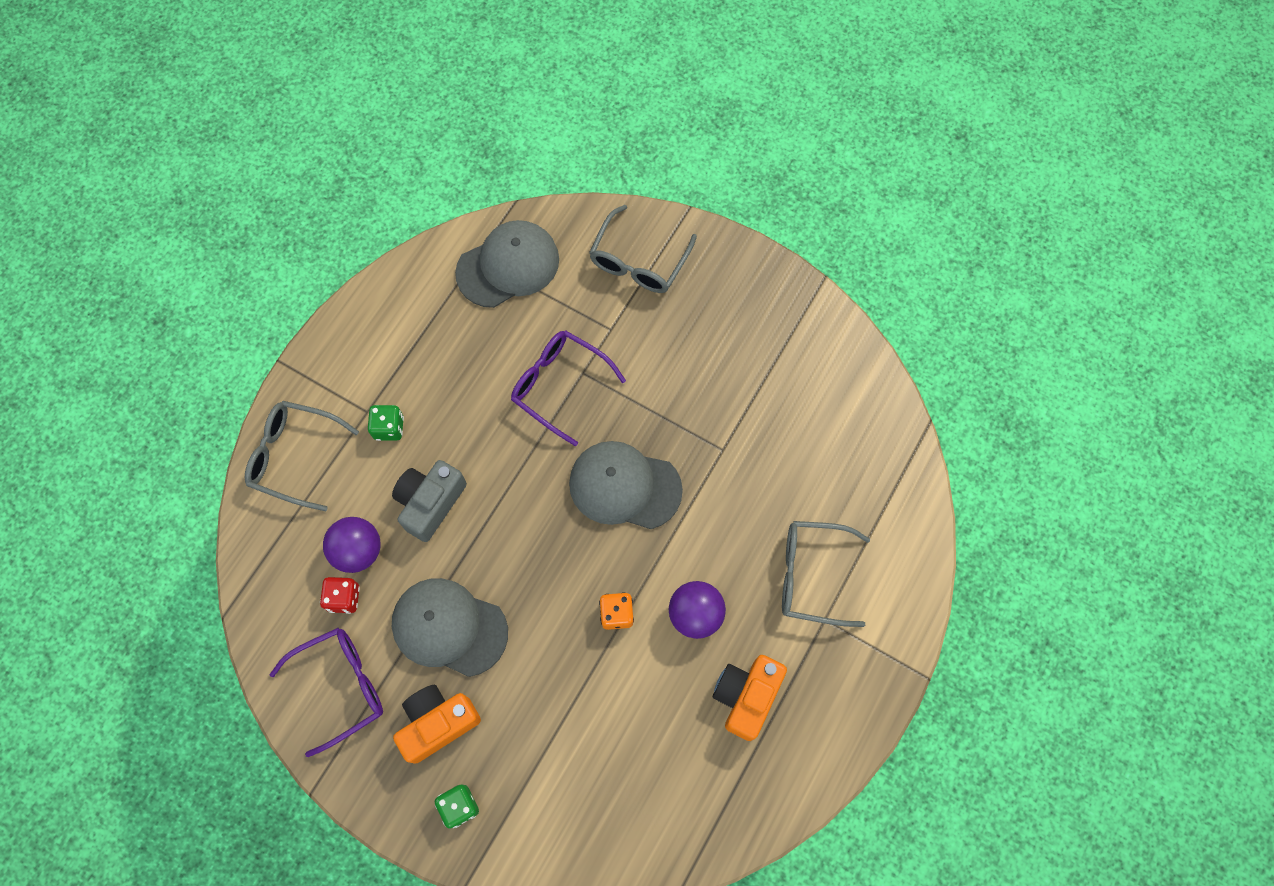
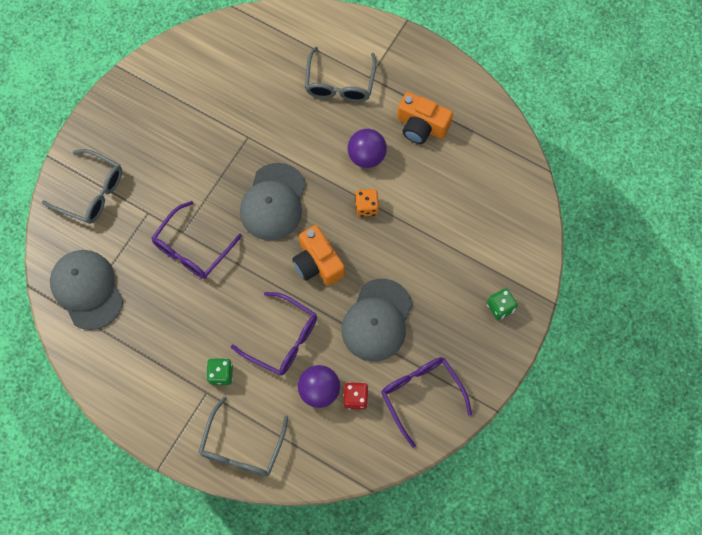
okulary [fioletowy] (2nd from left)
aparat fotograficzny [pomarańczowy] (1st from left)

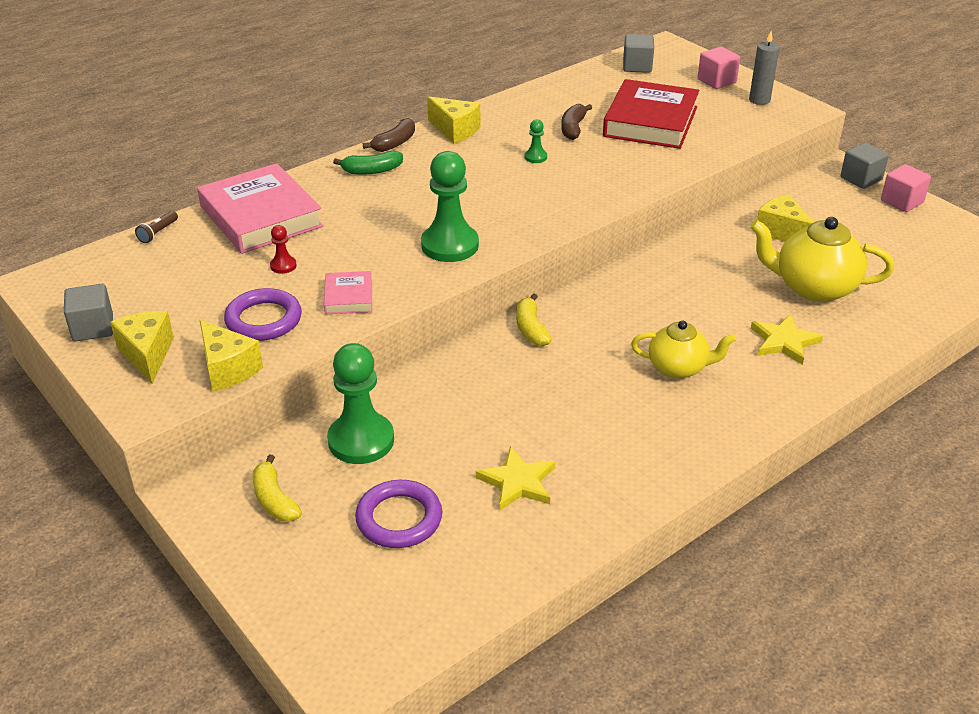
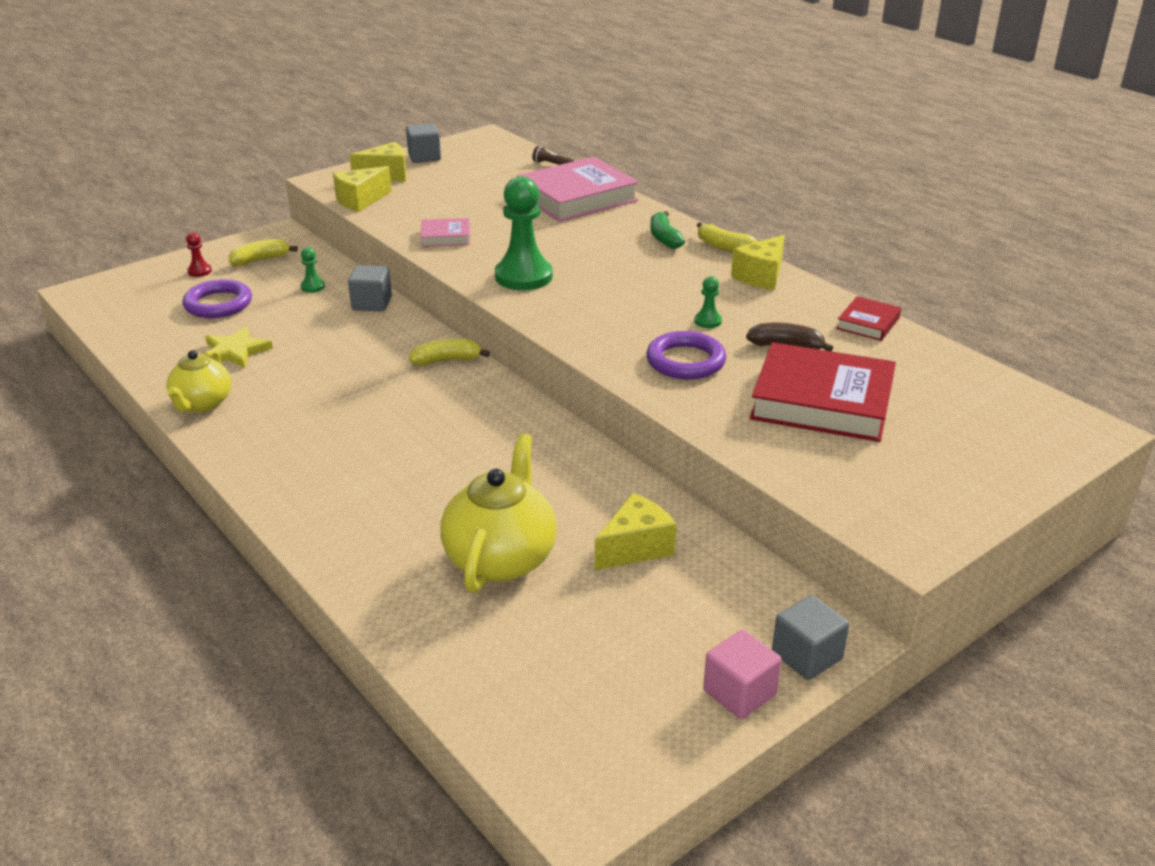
imbryk [żółty] (1st from left)
pionek [czerwony]
pionek [zielony] (1st from left)
sześcian [szary] (1st from left)
pierścień [fioletowy] (2nd from left)
banan [żółty] (3rd from left)
książka [czerwony] (2nd from left)
sześcian [różowy] (1st from left in the first image)
świeca [szary]
gwiazda [żółty] (2nd from left in the first image)

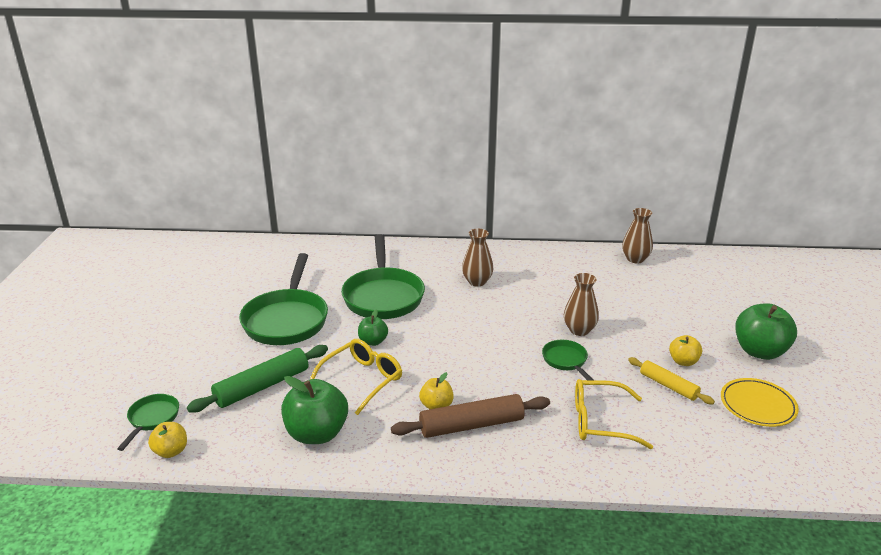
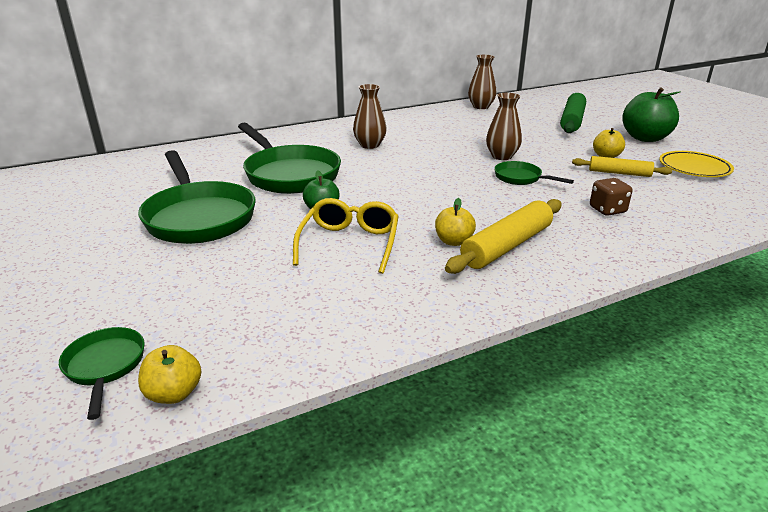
wałek do ciasta [żółty] (1st from left)
wałek do ciasta [zielony]
kostka do gry [brązowy]
jabłko [zielony] (1st from left in the first image)

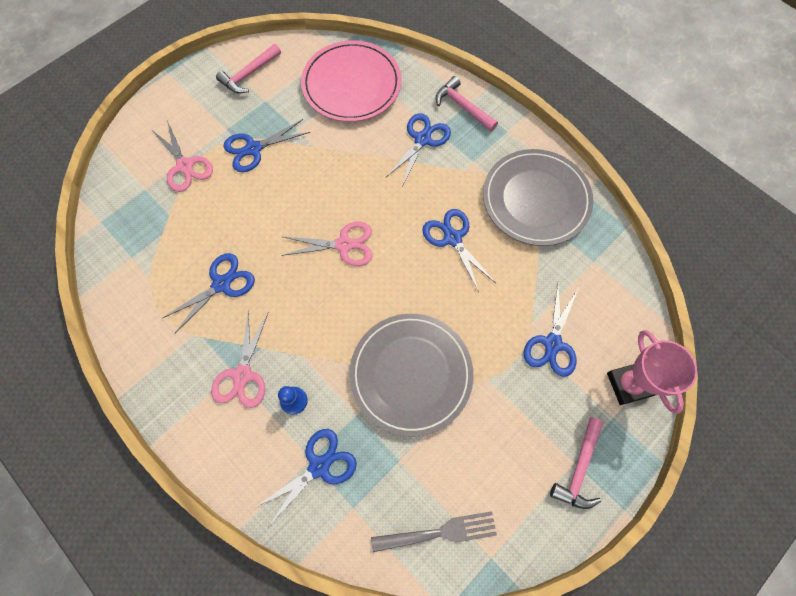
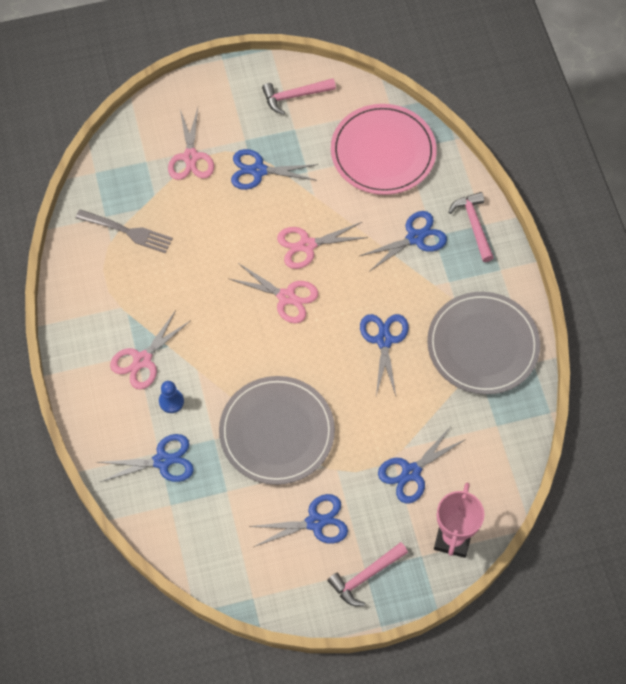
widelec [szary]
nożyczki [niebieski] (3rd from left)
nożyczki [różowy] (4th from left)

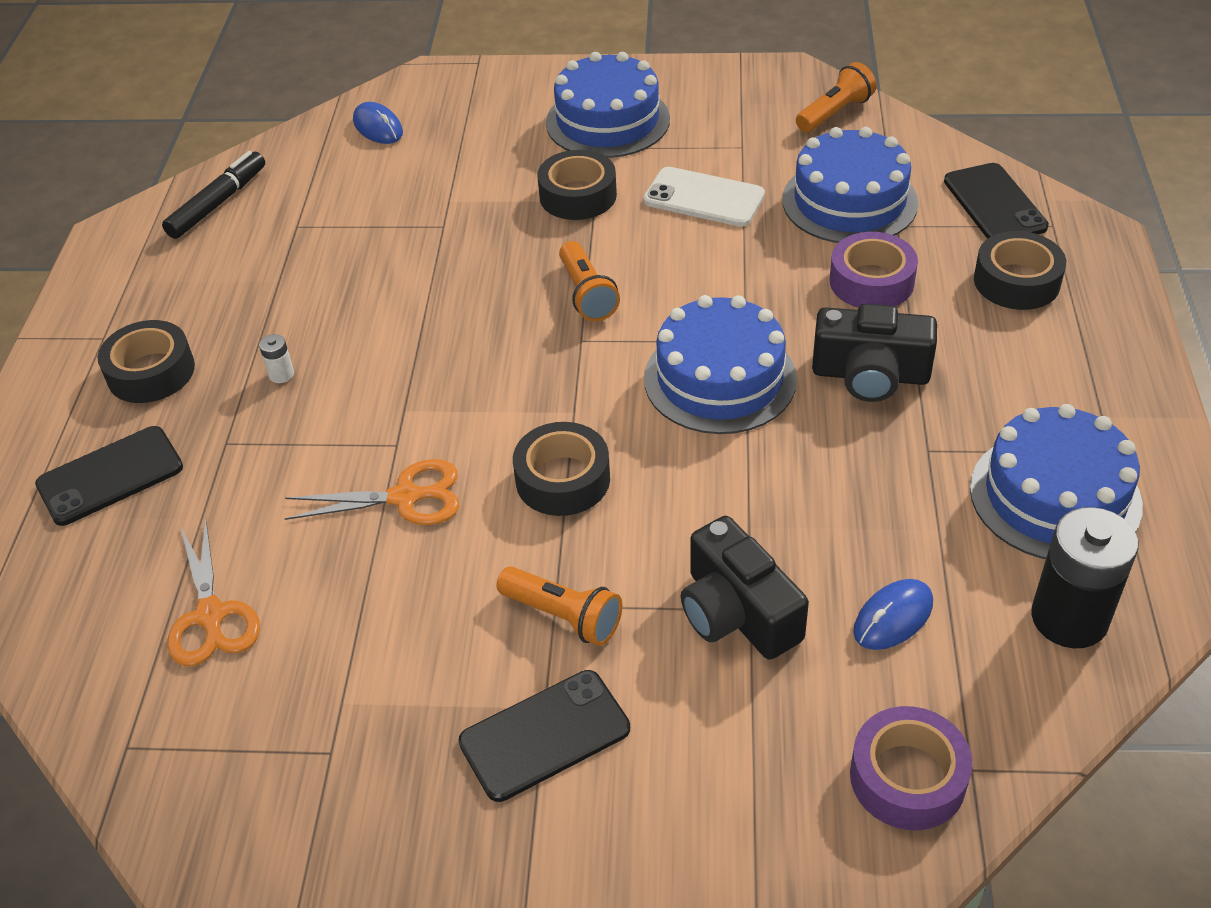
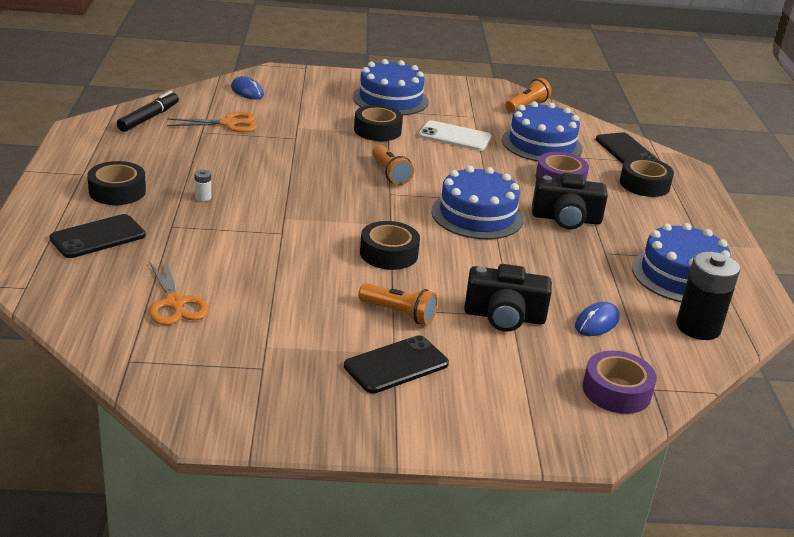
nożyczki [pomarańczowy] (2nd from left)
aparat fotograficzny [czarny] (1st from left)

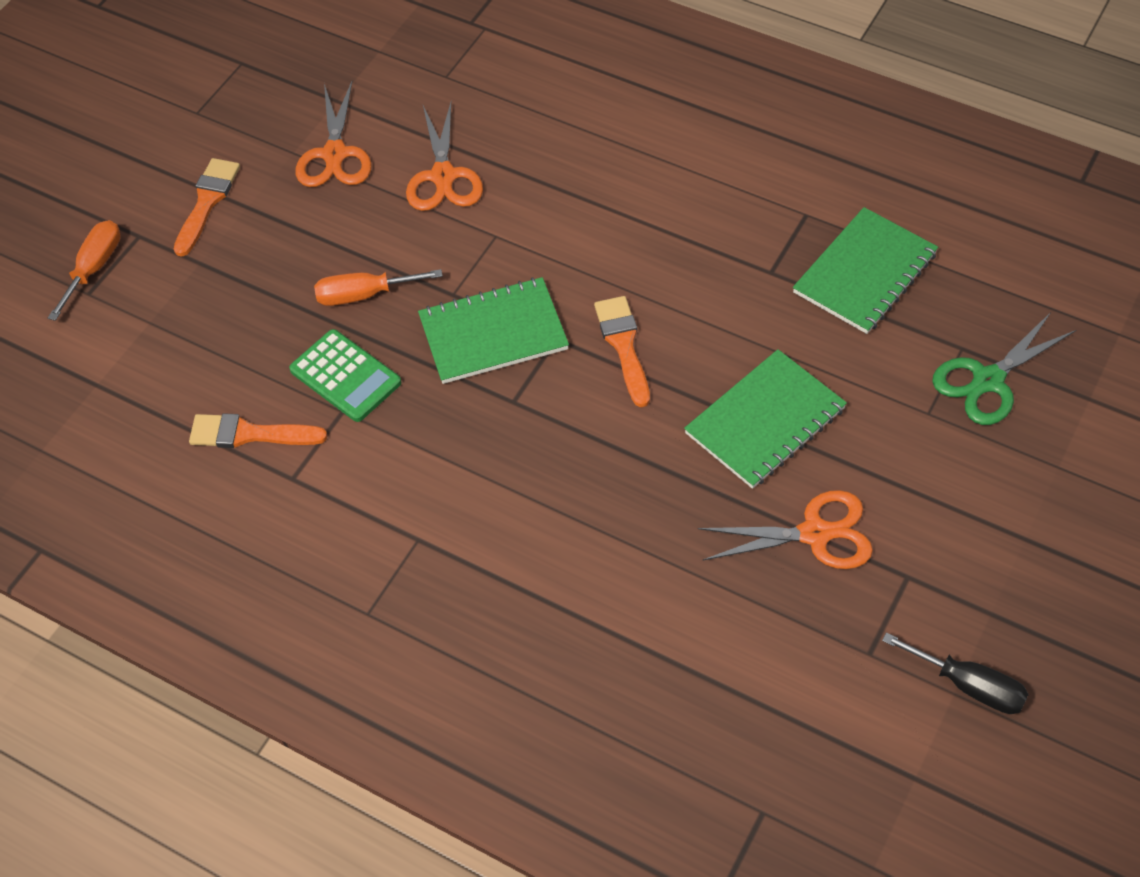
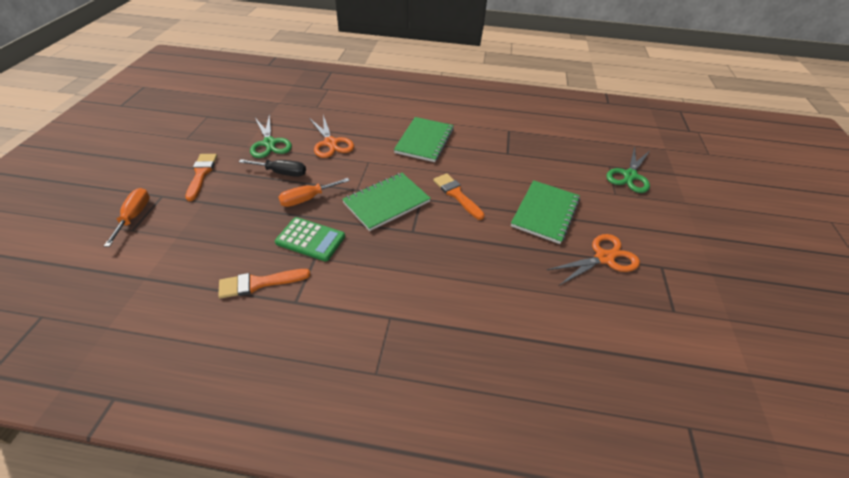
śrubokręt [czarny]
nożyczki [zielony] (1st from left)
zeszyt [zielony] (2nd from left)

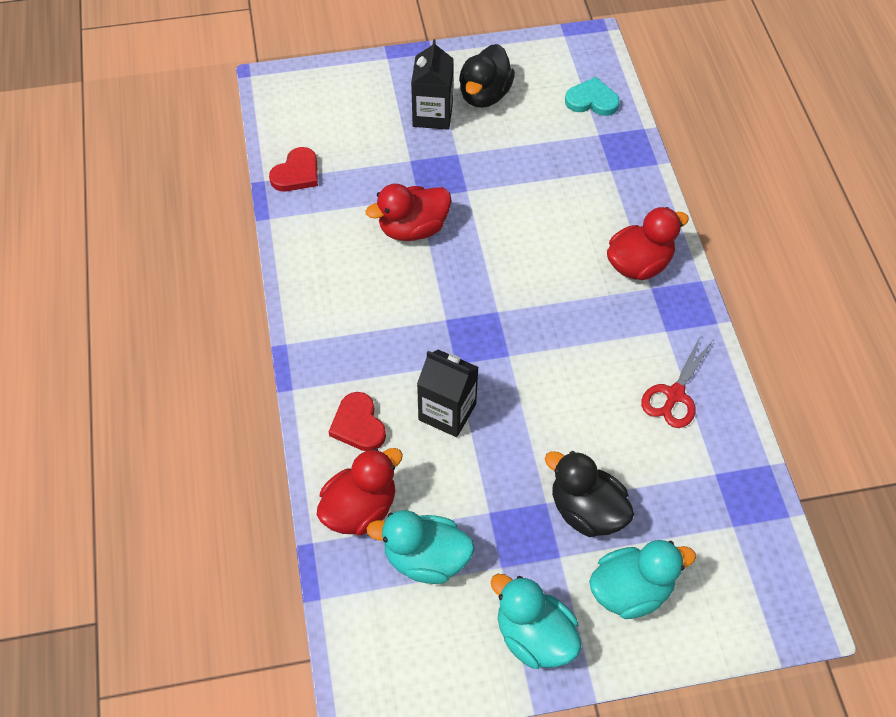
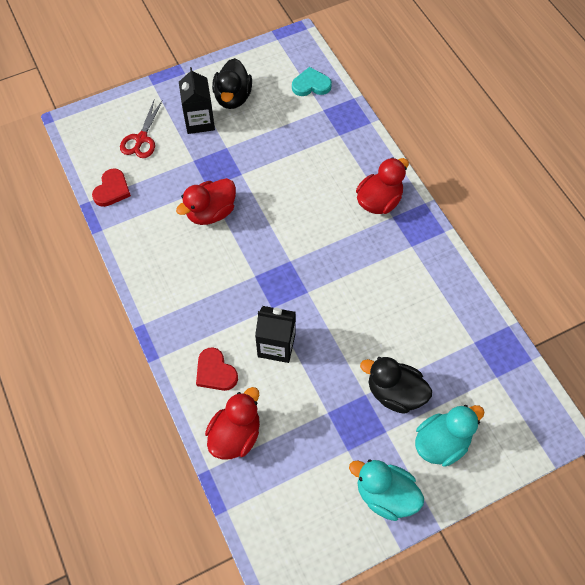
nożyczki [czerwony]
kaczka [turkusowy] (1st from left in the first image)

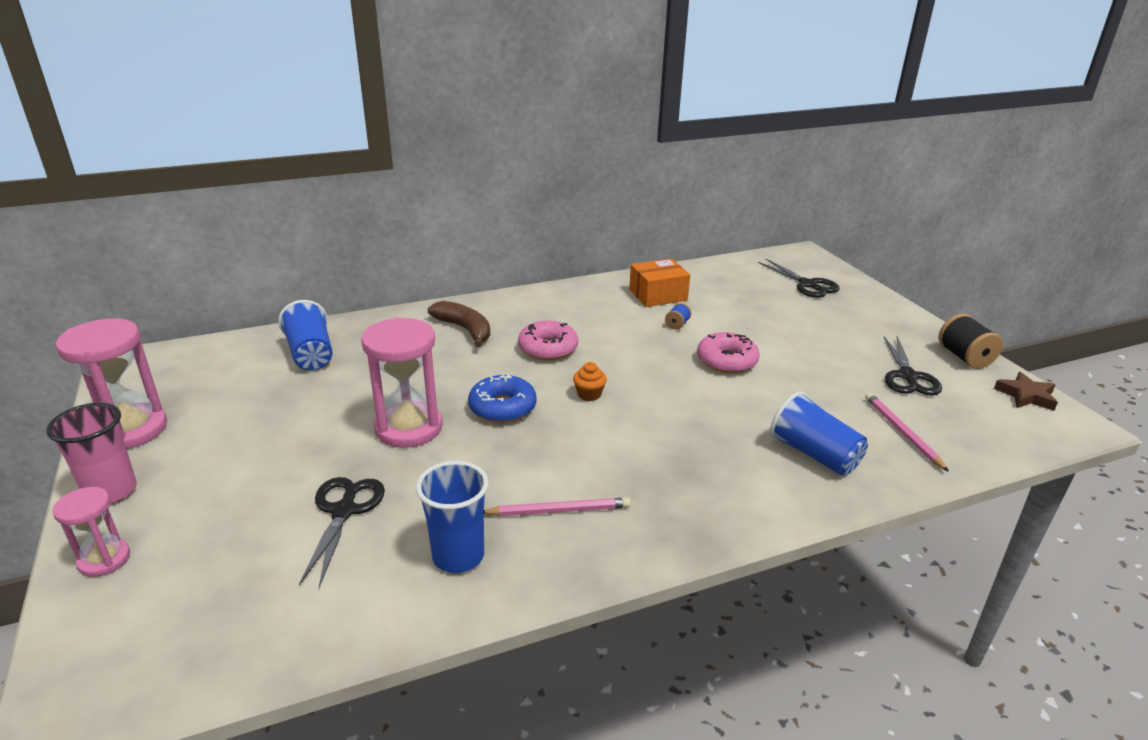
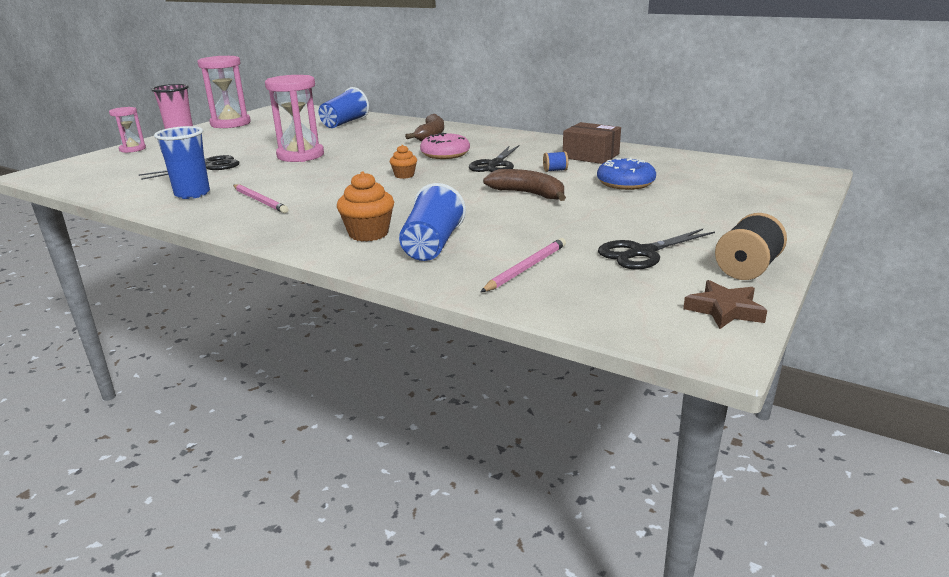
muffinka [pomarańczowy] (1st from left)
nożyczki [czarny] (2nd from left)
banan [brązowy] (2nd from left)
pudełko [brązowy]
donut [niebieski]

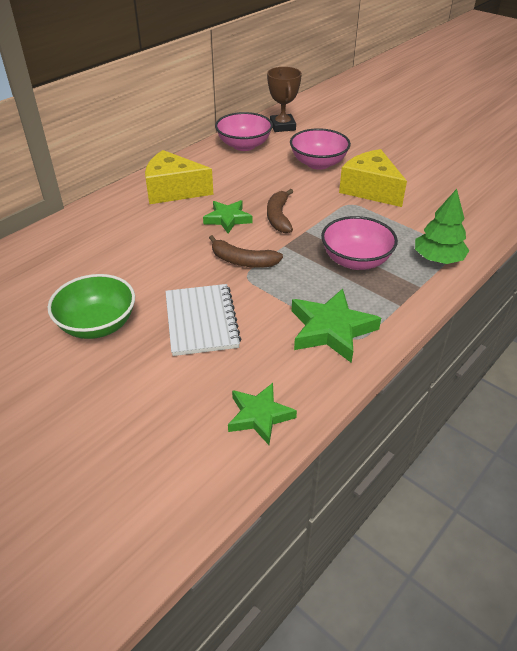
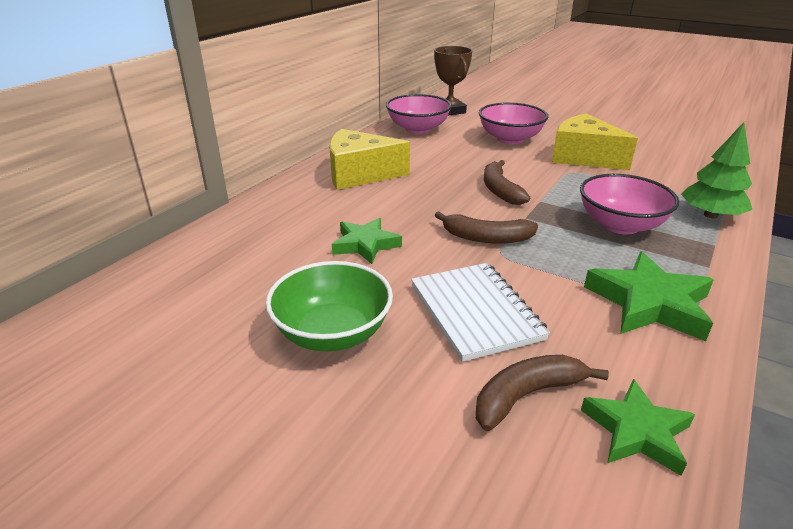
gwiazda [zielony] (1st from left)
banan [brązowy] (3rd from left)

